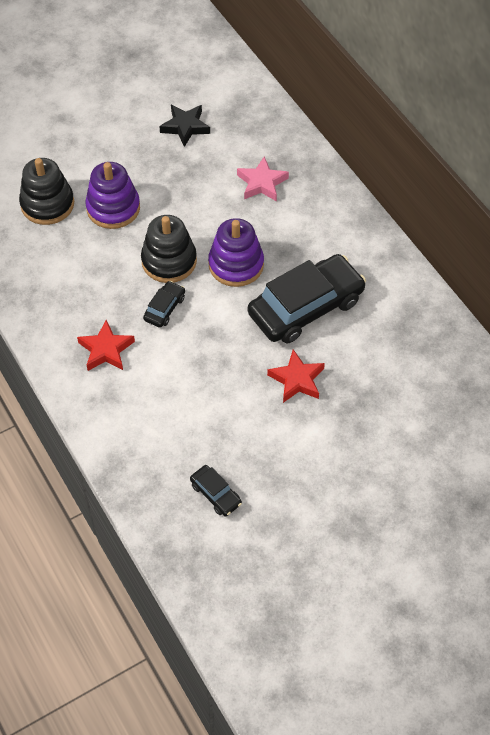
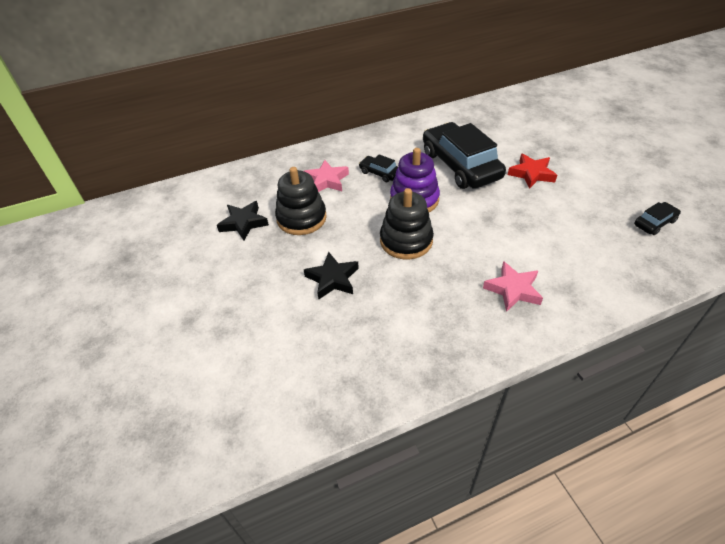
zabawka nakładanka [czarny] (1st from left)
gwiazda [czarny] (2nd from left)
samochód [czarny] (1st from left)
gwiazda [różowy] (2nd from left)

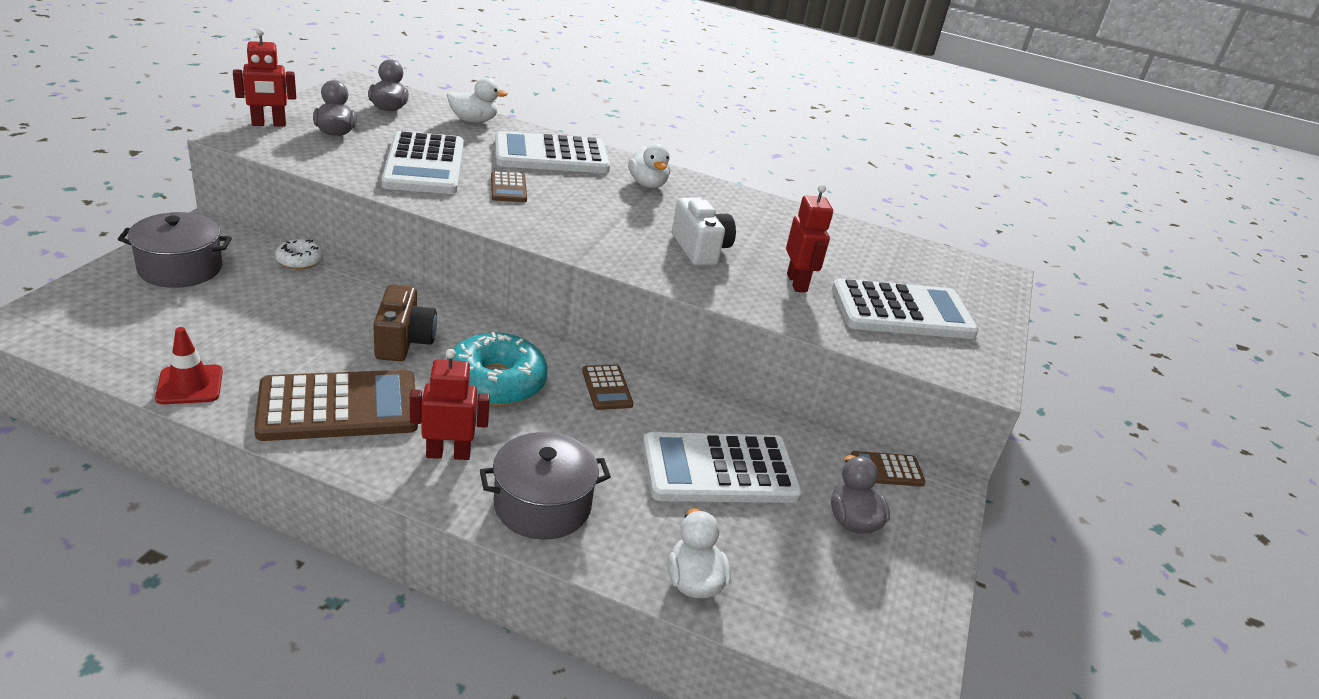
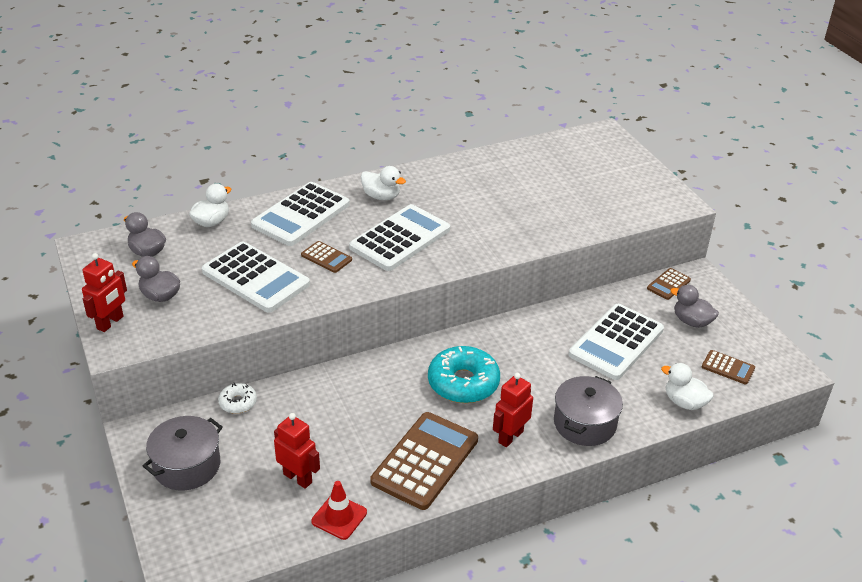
robot [czerwony] (2nd from left)
kalkulator [biały] (3rd from left)
kalkulator [brązowy] (4th from left)
aparat fotograficzny [brązowy]
aparat fotograficzny [biały]

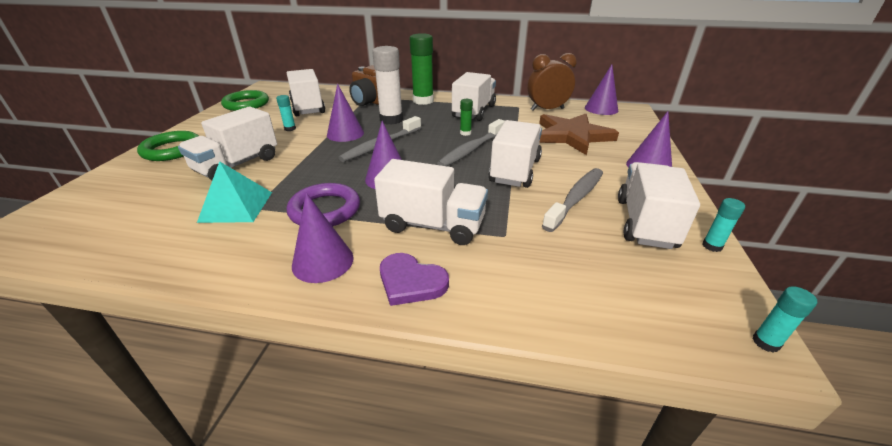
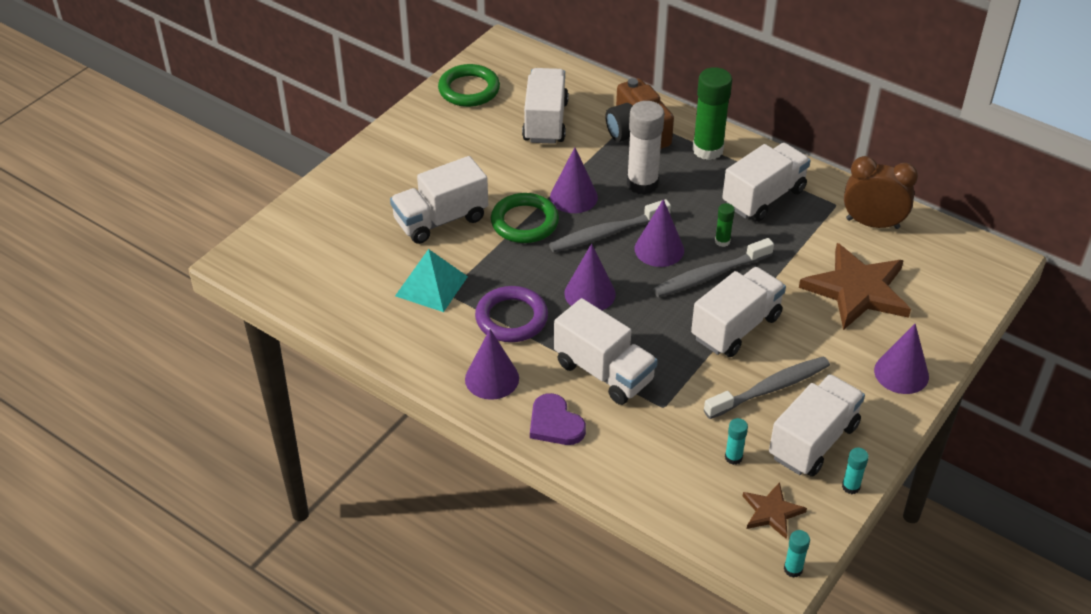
pierścień [zielony] (2nd from left)
stożek [fioletowy] (4th from left)
klej w sztyfcie [turkusowy] (1st from left)
gwiazda [brązowy] (1st from left)

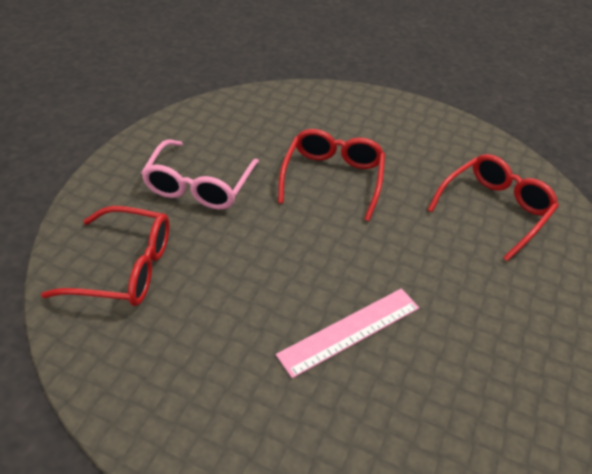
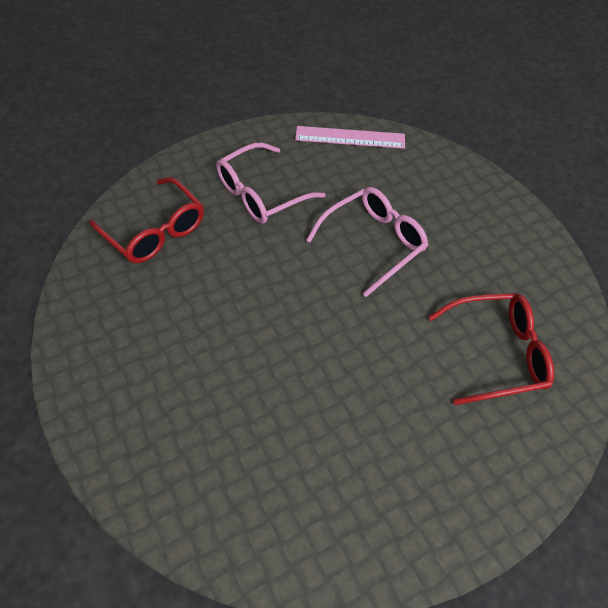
linijka [różowy]
okulary [różowy] (2nd from left)

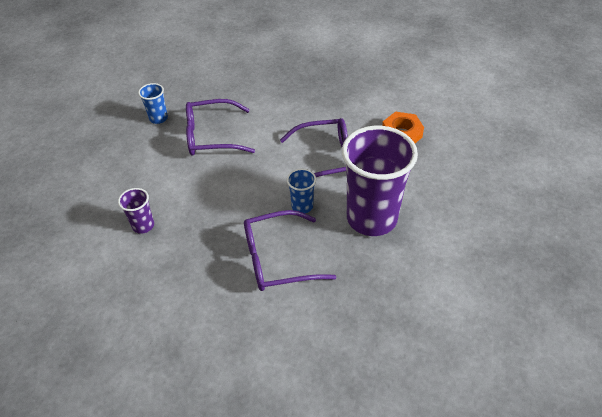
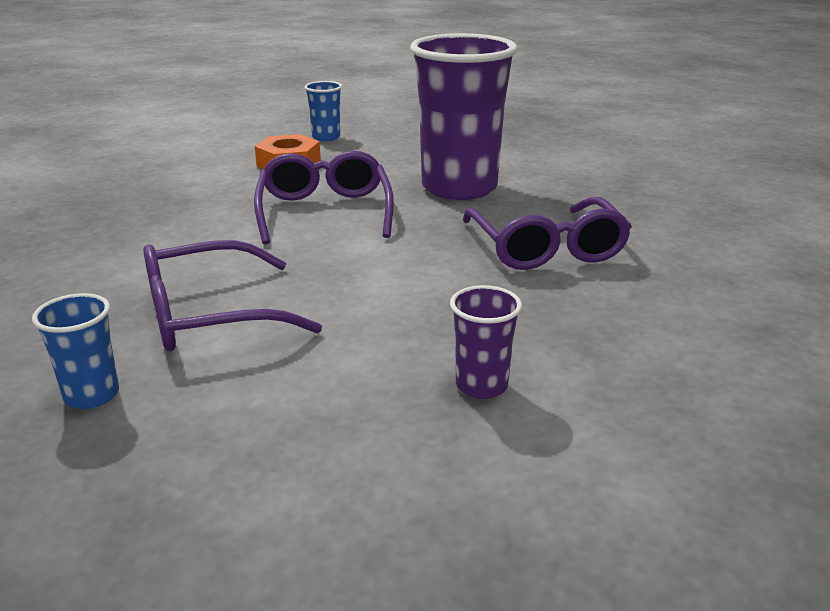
okulary [fioletowy] (1st from left)
szklanka [niebieski] (2nd from left)

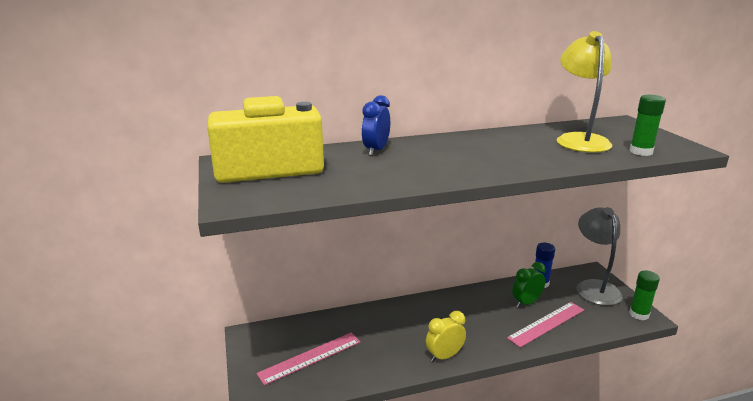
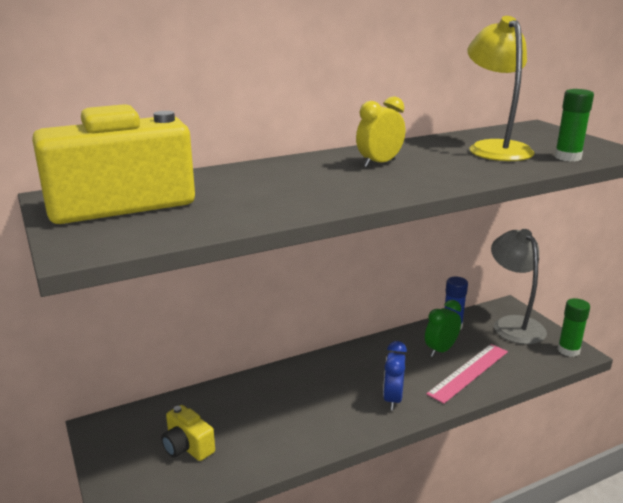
aparat fotograficzny [żółty] (2nd from left)
budzik [żółty]
budzik [niebieski]

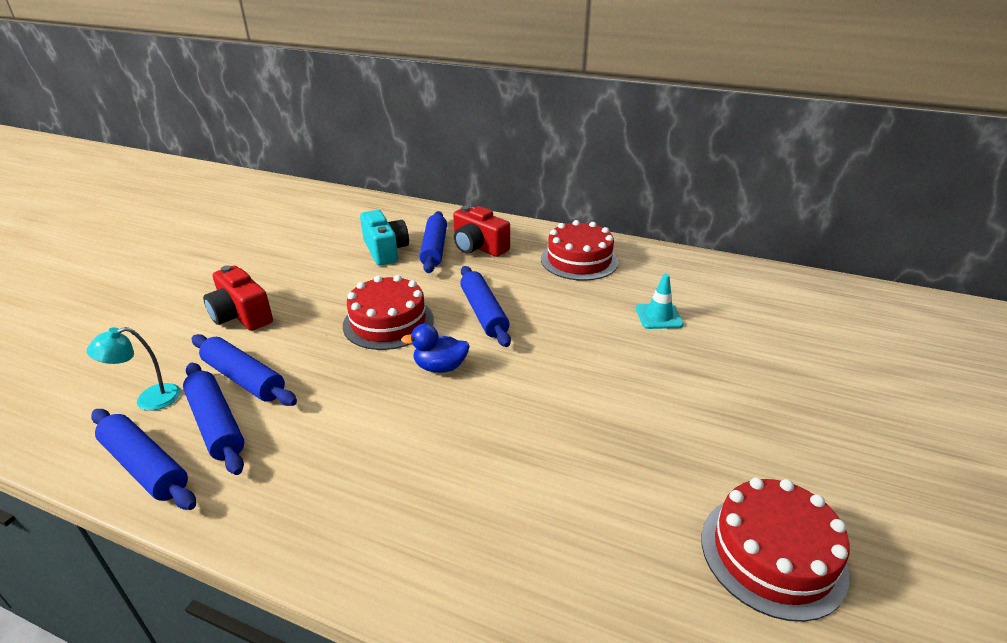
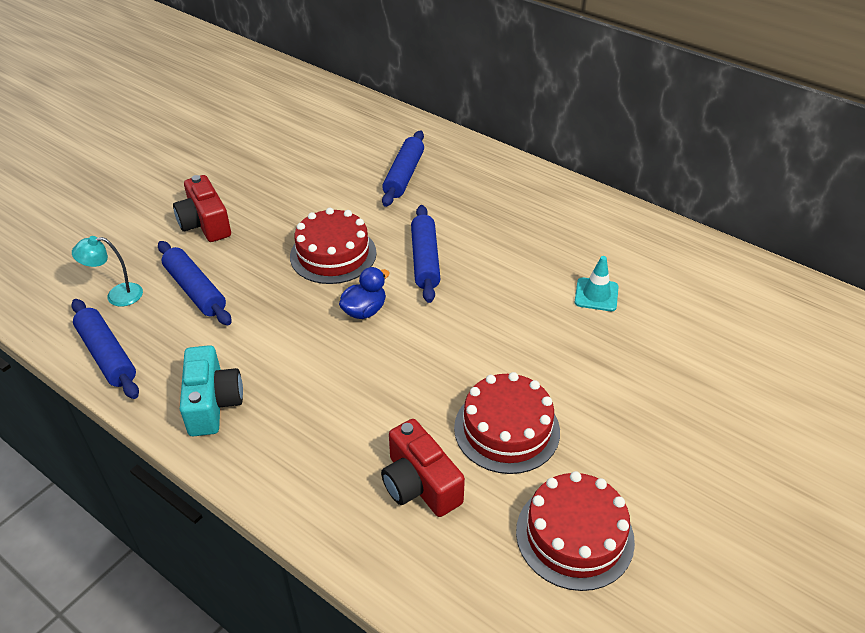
aparat fotograficzny [turkusowy]
kaczka [niebieski]
aparat fotograficzny [czerwony] (2nd from left)
tort [czerwony] (2nd from left)
wałek do ciasta [niebieski] (2nd from left in the first image)

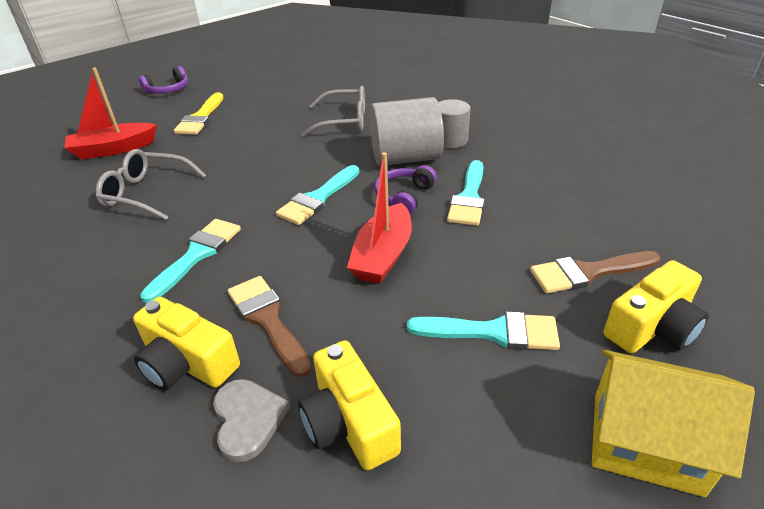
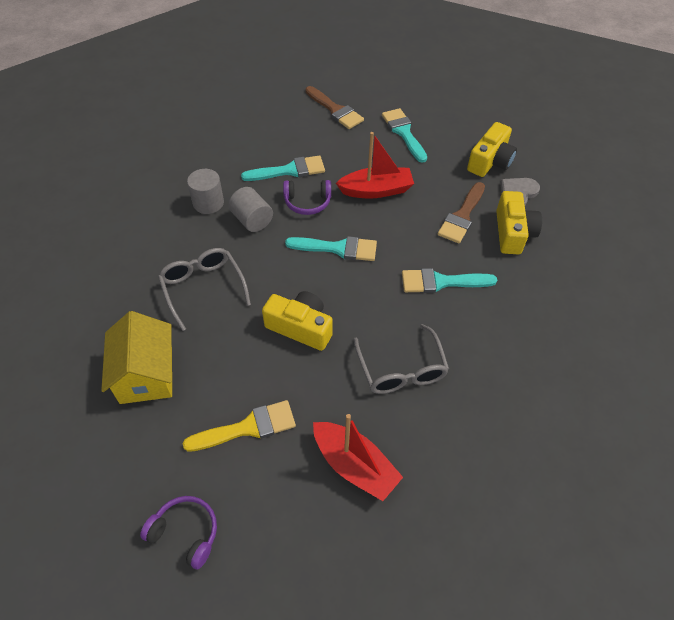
domek [żółty]
walec [szary] (2nd from left)
aparat fotograficzny [żółty] (1st from left)

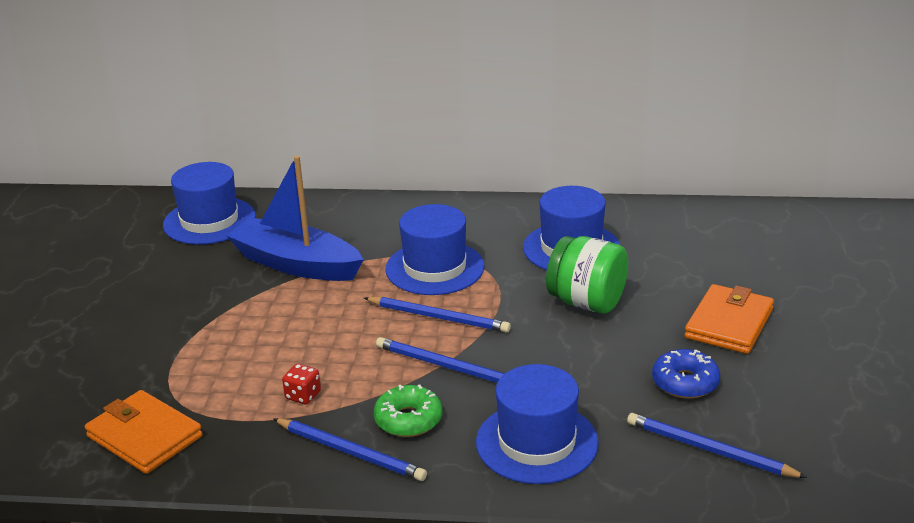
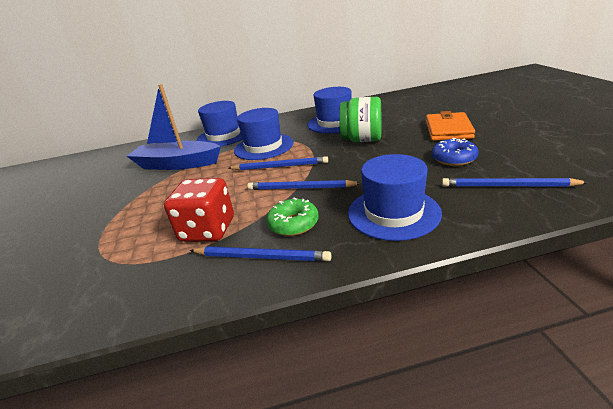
kostka do gry [czerwony]
kapelusz [niebieski] (1st from left)
portfel [pomarańczowy] (1st from left in the first image)

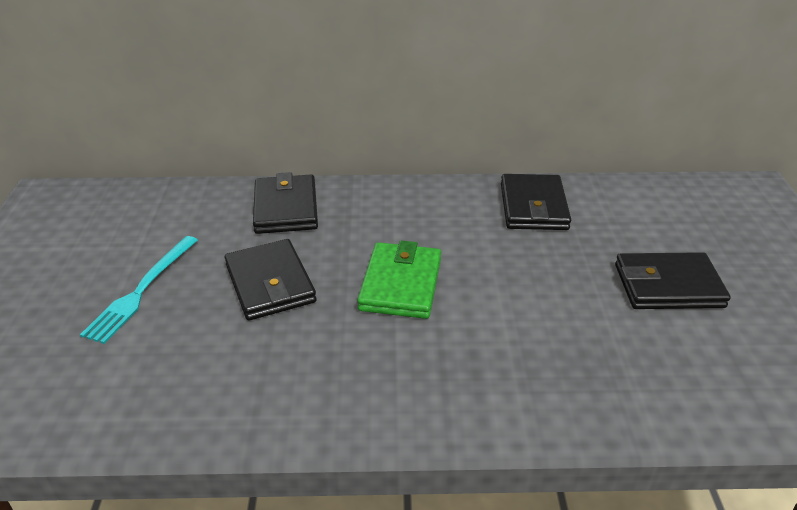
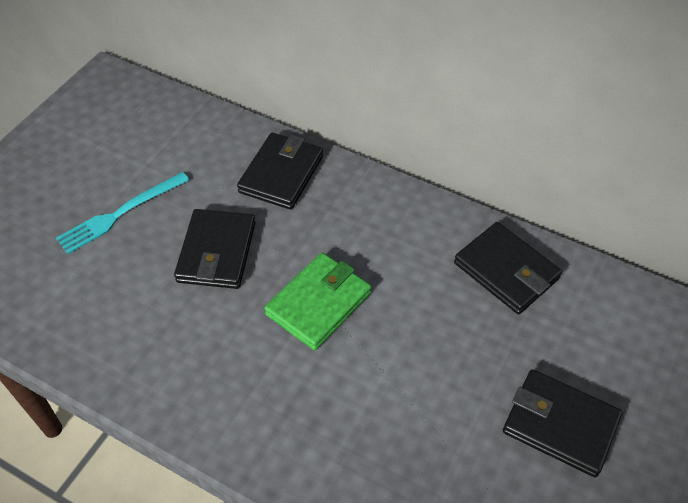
portfel [czarny] (3rd from left)

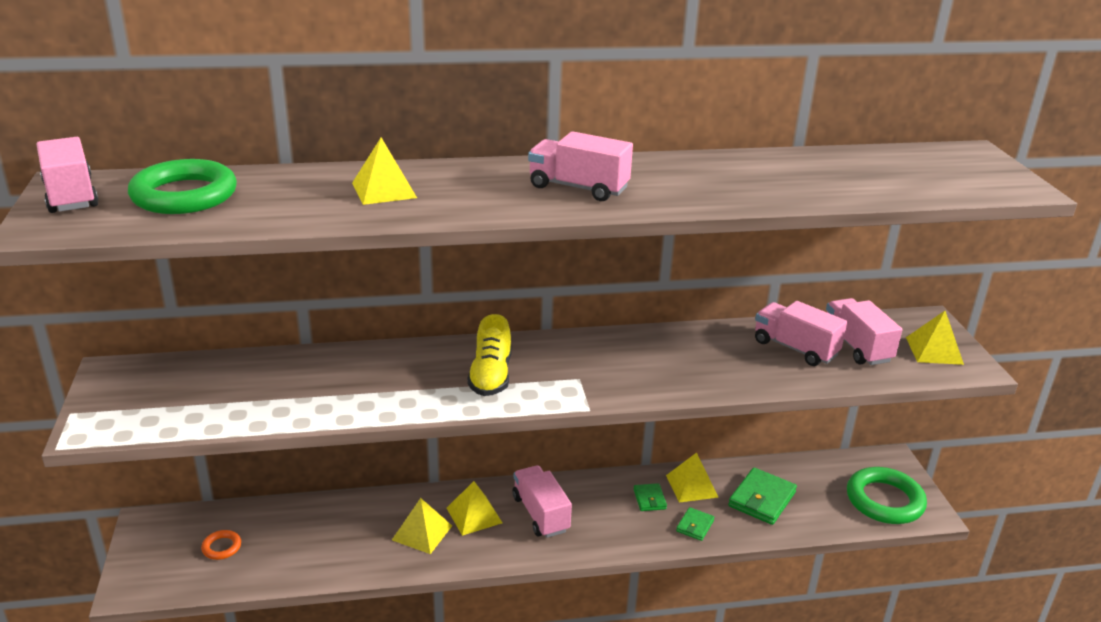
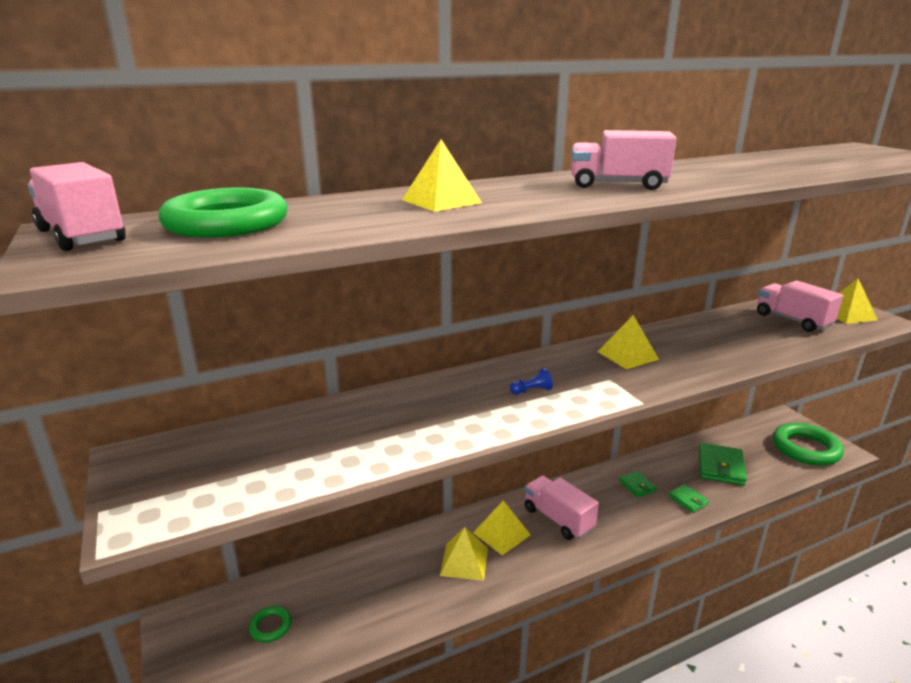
pierścień [zielony] (2nd from left)
pionek [niebieski]
piramida [żółty] (4th from left)
portfel [zielony] (2nd from left)
ciężarówka [różowy] (4th from left in the first image)

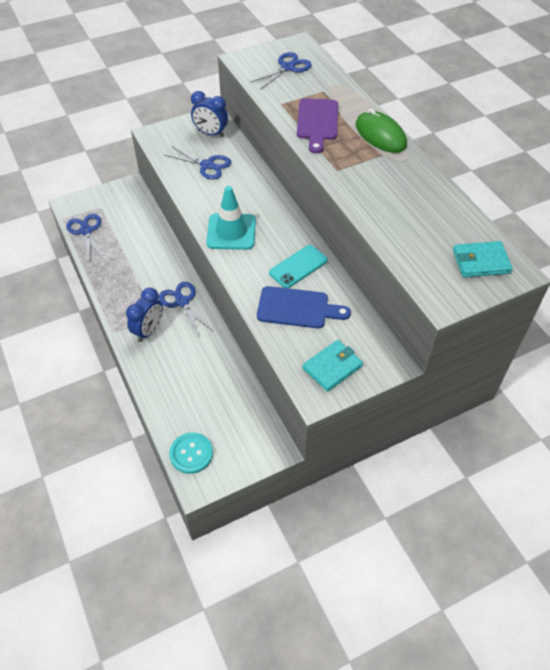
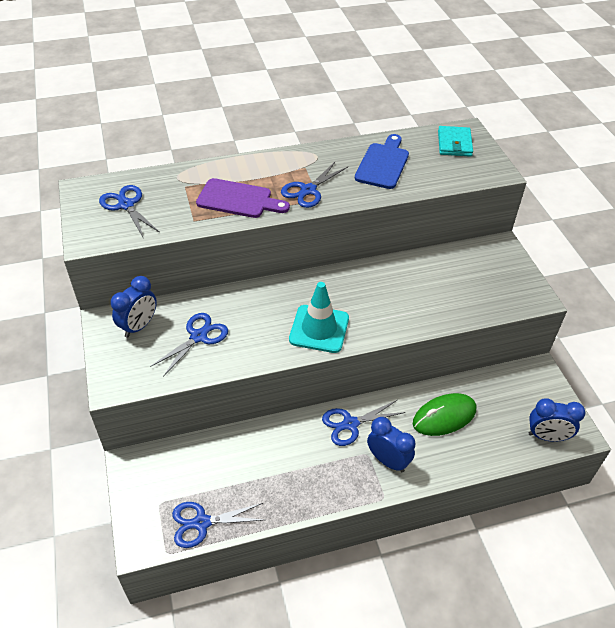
nożyczki [niebieski] (4th from left)
deska do krojenia [niebieski]
myszka [zielony]
budzik [niebieski] (3rd from left)
telefon [turkusowy]
portfel [turkusowy] (1st from left in the first image)

